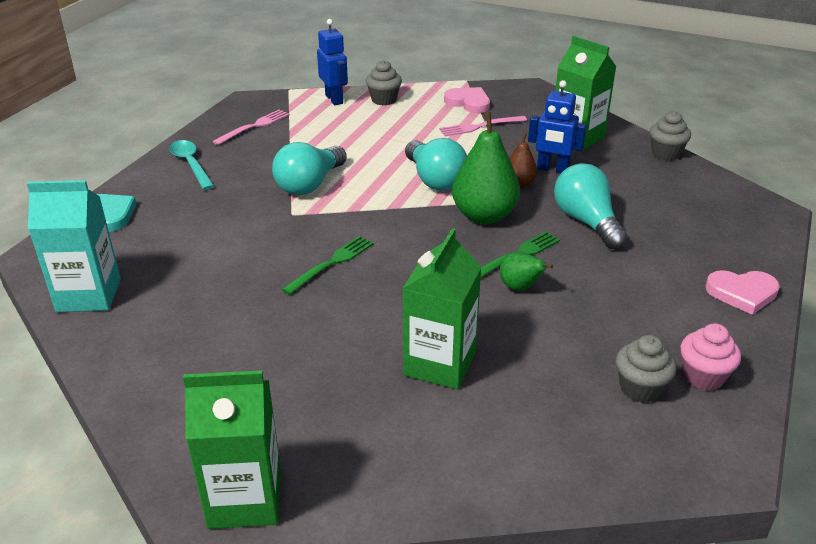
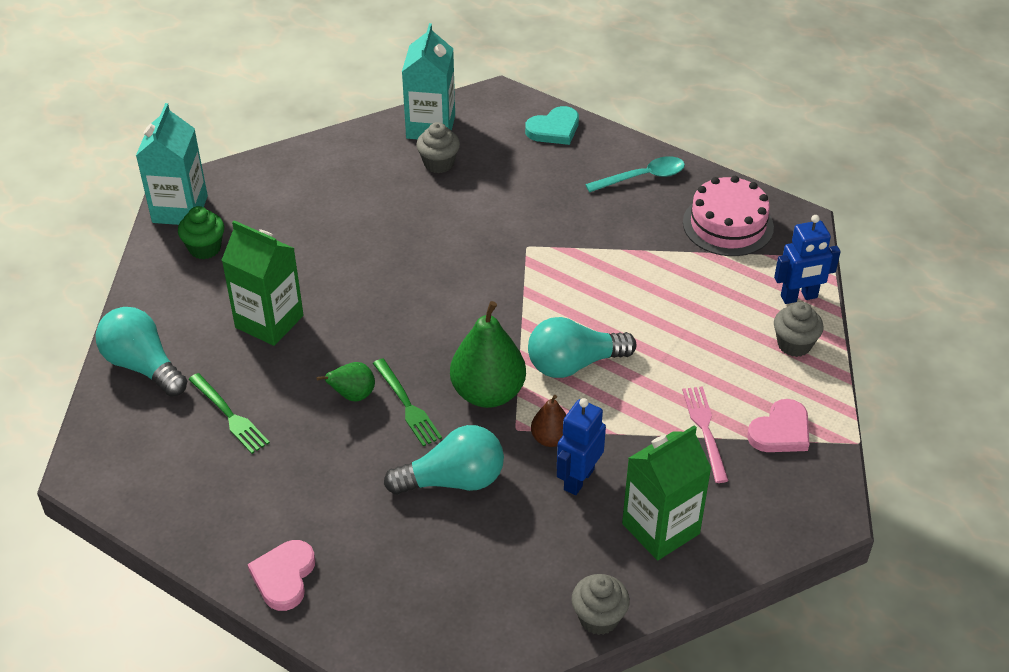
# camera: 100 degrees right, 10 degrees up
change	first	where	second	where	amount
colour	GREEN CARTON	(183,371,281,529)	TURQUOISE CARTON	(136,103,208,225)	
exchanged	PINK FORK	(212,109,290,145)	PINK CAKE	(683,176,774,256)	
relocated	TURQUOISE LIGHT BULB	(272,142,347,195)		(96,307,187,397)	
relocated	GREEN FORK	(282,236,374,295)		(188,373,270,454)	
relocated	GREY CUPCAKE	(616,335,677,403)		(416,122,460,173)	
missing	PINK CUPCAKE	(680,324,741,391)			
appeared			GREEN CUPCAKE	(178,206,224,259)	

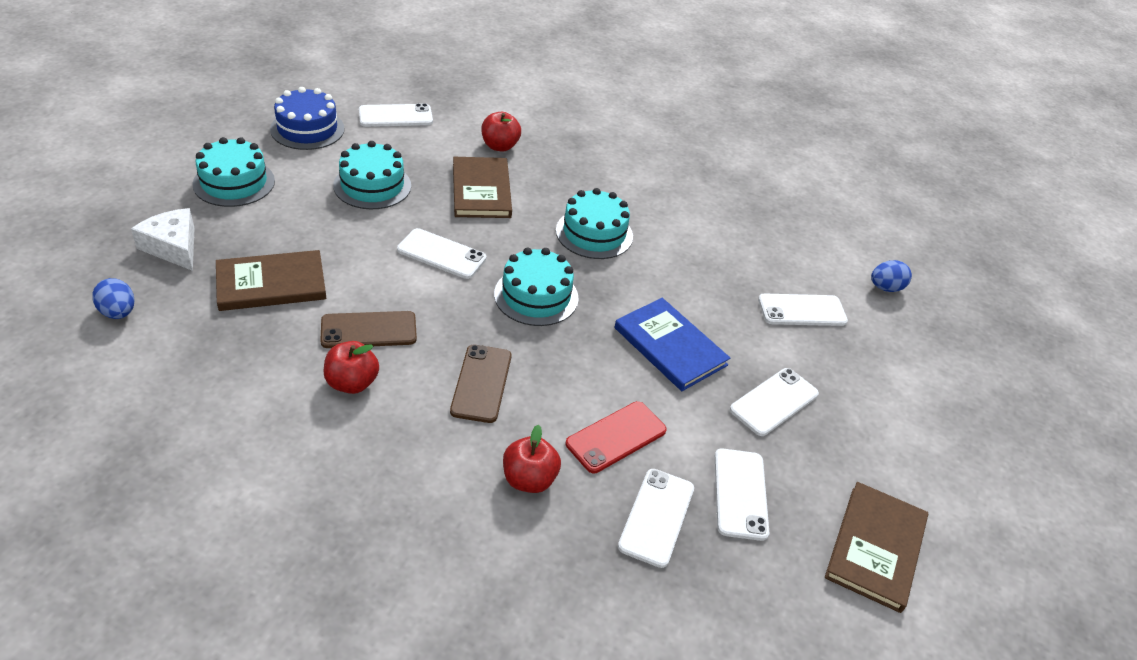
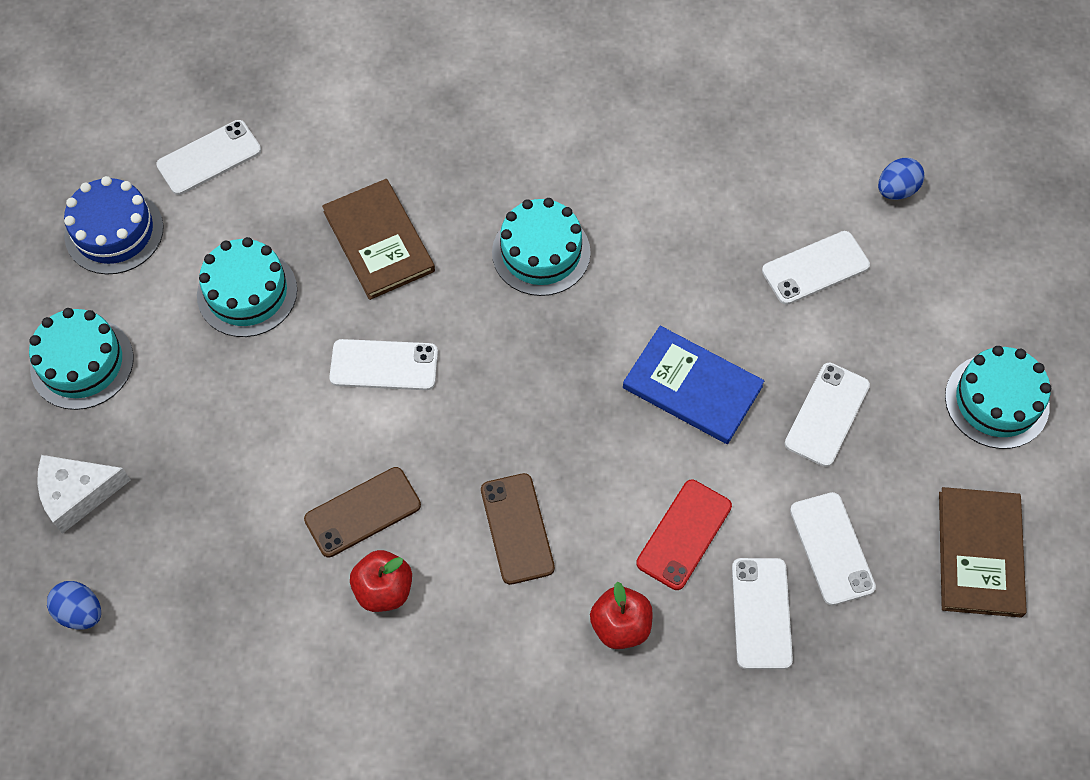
# camera: 15 degrees left, 20 degrees up
change	first	where	second	where	amount
spun	WHITE CHEESE	(131,208,195,271)		(37,455,131,534)	45 degrees counterclockwise
missing	BROWN BOOK	(216,250,326,311)			
missing	RED APPLE	(481,112,521,152)			
relocated	TURQUOISE CAKE	(494,247,579,326)		(945,346,1051,449)	

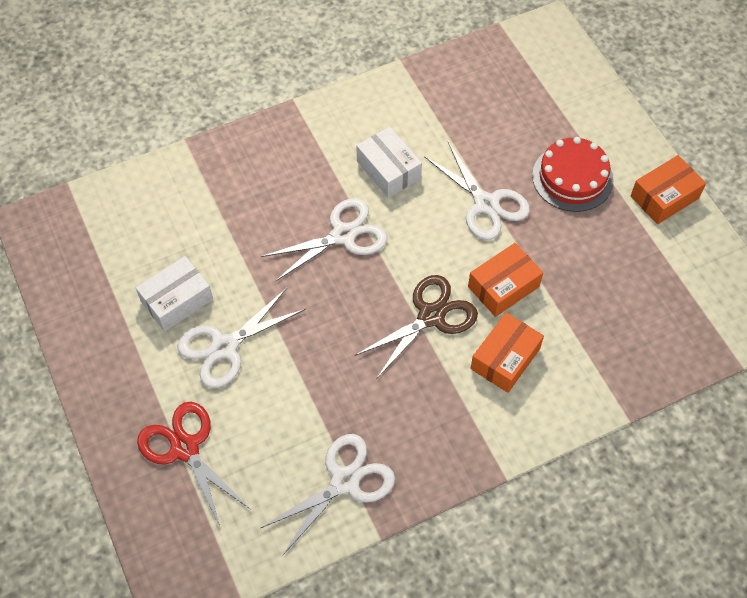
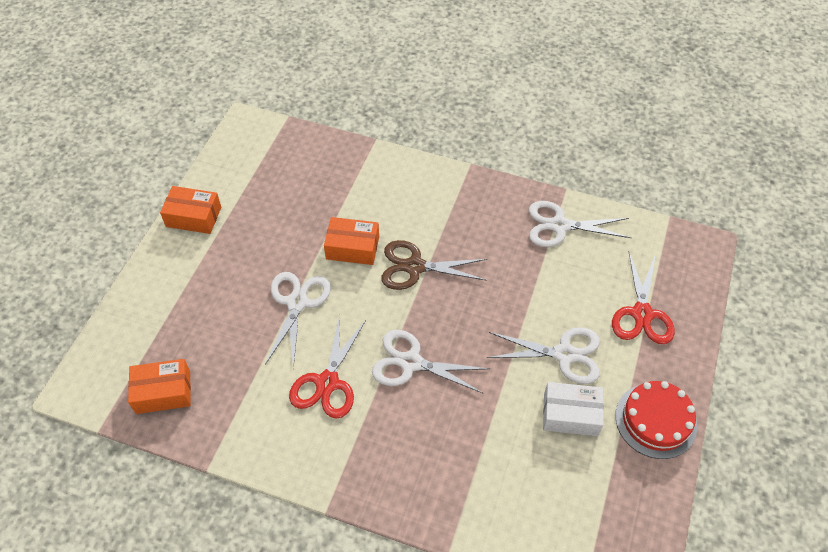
# camera: 135 degrees left, 5 degrees down
change	first	where	second	where	amount
exchanged	WHITE BOX	(357,127,422,198)	RED SCISSORS	(289,315,366,419)	
relocated	ORANGE BOX	(470,313,544,393)		(128,359,191,414)	
relocated	RED CAKE	(532,137,614,212)		(615,381,697,459)	

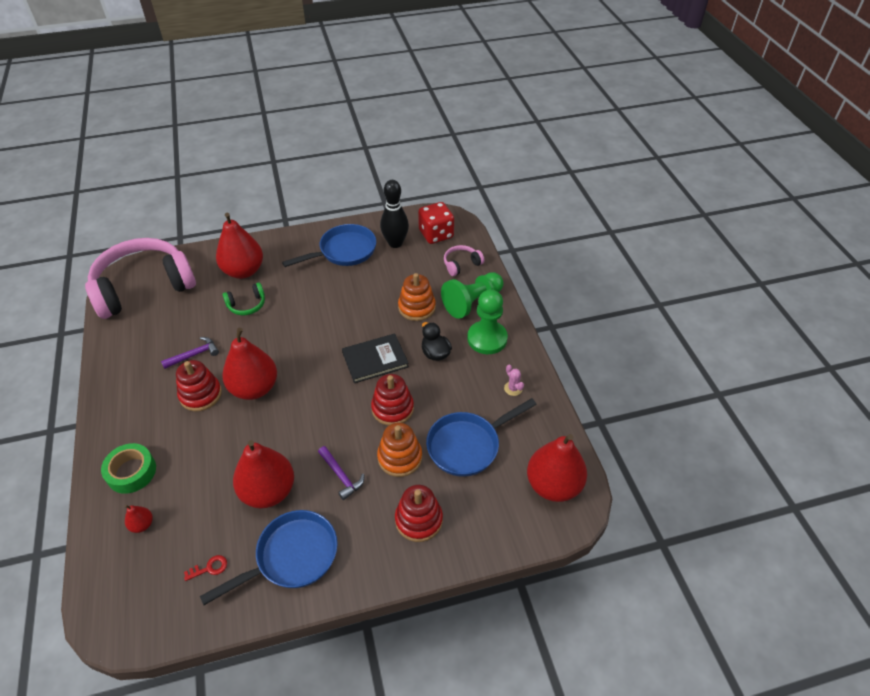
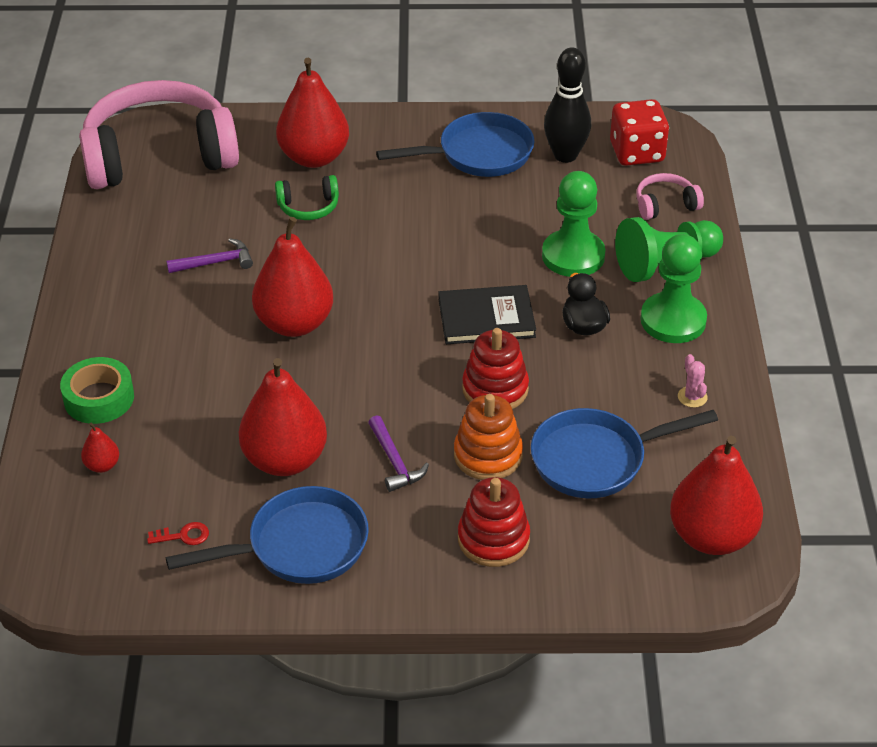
# camera: 15 degrees right, 5 degrees down
change	first	where	second	where	amount
missing	RED STACKING TOY	(176,360,222,411)			
exchanged	ORANGE STACKING TOY	(398,273,436,321)	GREEN PAWN	(542,171,606,277)	

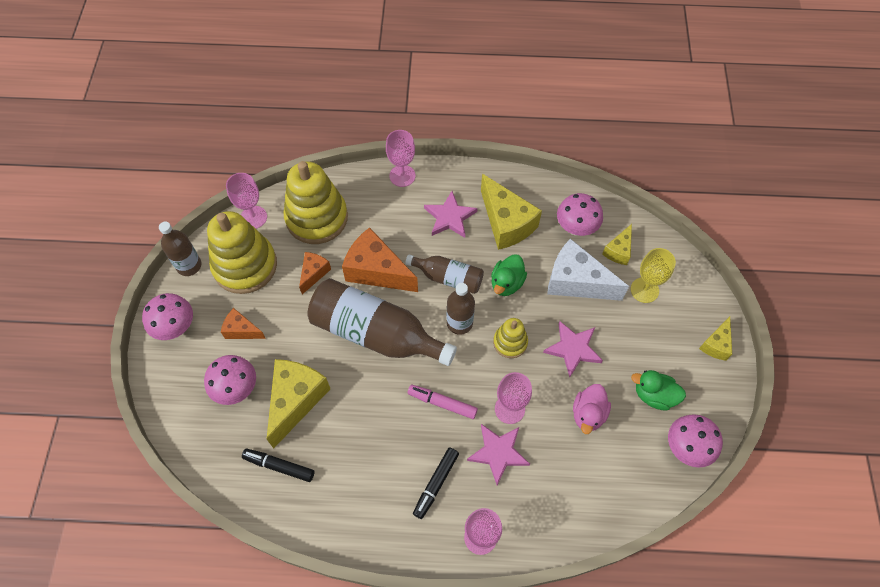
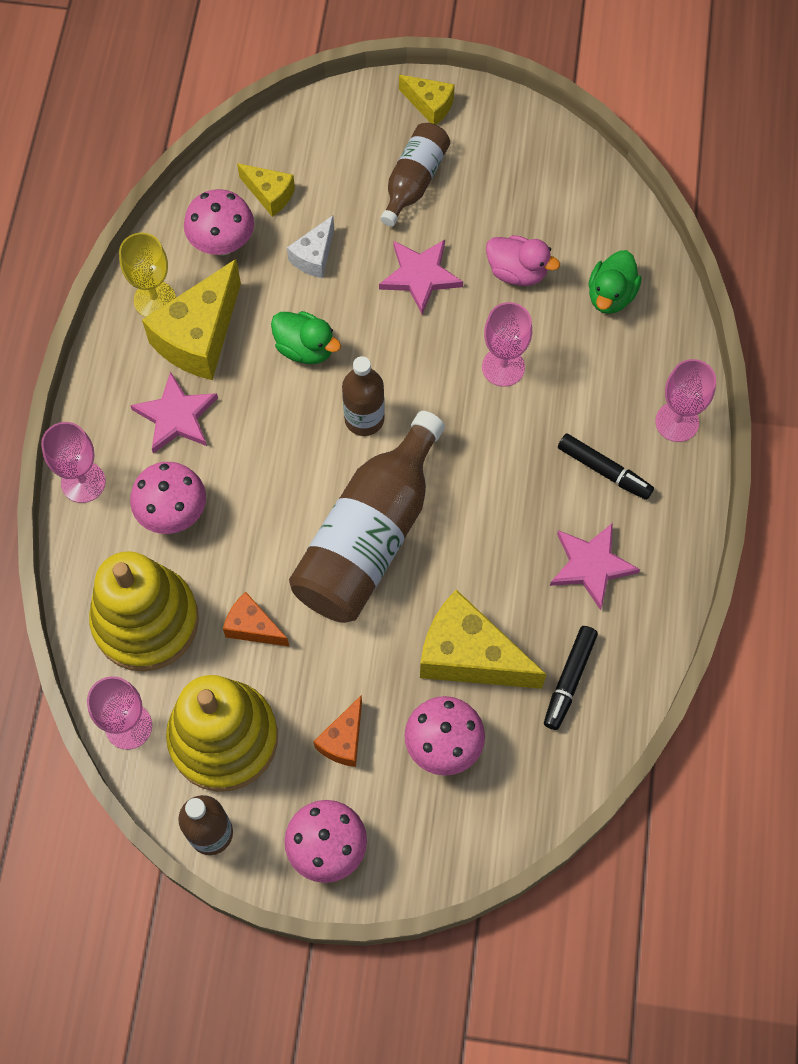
# camera: 85 degrees left, 5 degrees up
change	first	where	second	where	amount
missing	ORANGE CHEESE	(342,227,418,292)			
relocated	BROWN BOTTLE	(405,255,484,294)		(380,123,450,227)	
missing	PINK MARKER	(408,385,478,419)			
relocated	PINK STAR	(467,424,530,485)		(550,523,640,610)	
spun	YELLOW CHEESE	(481,174,542,250)		(142,259,241,380)	150 degrees clockwise
missing	YELLOW STACKING TOY	(493,318,528,358)			
size	WHITE CHEESE	(547,239,629,301)		(287,215,334,278)	x0.53
relocated	YELLOW GOBLET	(631,248,676,303)		(119,233,176,317)	
relocated	GREEN DUCK	(631,370,686,411)		(589,250,642,314)	
relocated	PINK MUSHROOM	(668,414,723,468)		(130,462,206,534)	

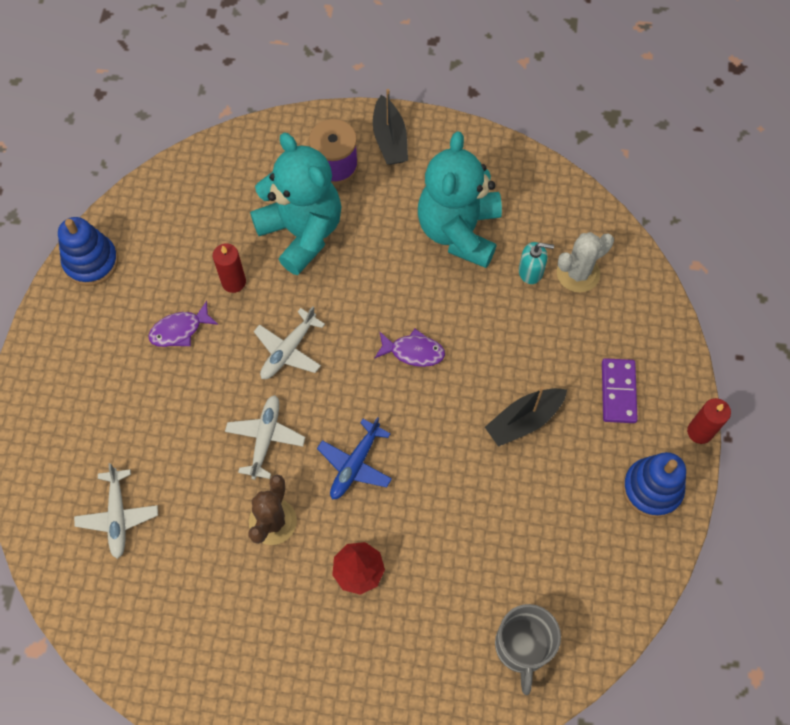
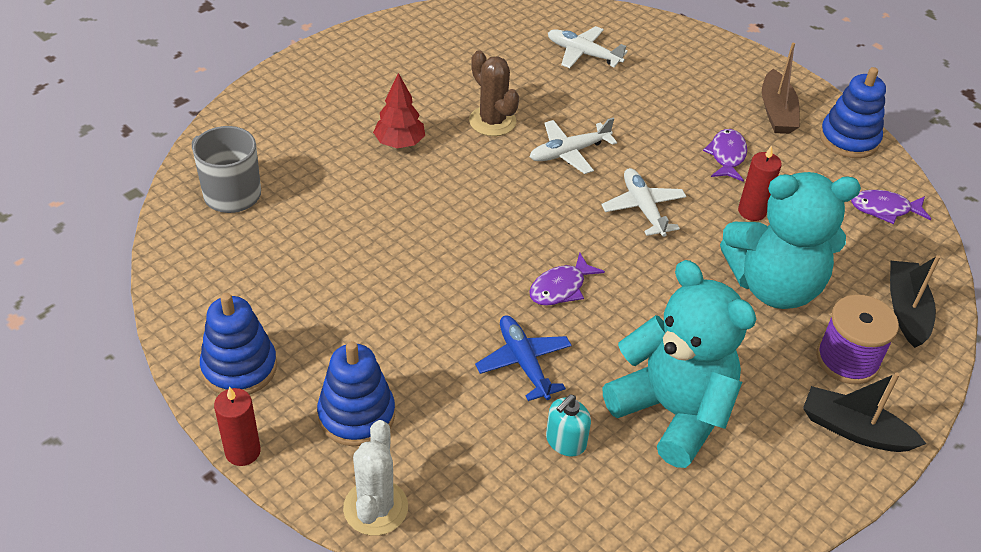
# camera: 125 degrees right, 20 degrees down
change	first	where	second	where	amount
spun	WHITE PLANE	(225,395,305,480)		(530,118,617,174)	105 degrees clockwise
relocated	BLUE PLANE	(317,417,392,500)		(475,315,572,401)	
relocated	BLACK BOAT	(485,387,567,447)		(890,255,940,348)	
relocated	WHITE CACTUS	(557,232,614,293)		(343,420,408,536)	
exchanged	PURPLE DOMINO	(602,358,638,423)	BLUE STACKING TOY	(317,341,395,446)	
appeared			BROWN BOAT	(762,43,800,134)	
appeared			PURPLE FISH	(851,190,931,224)	

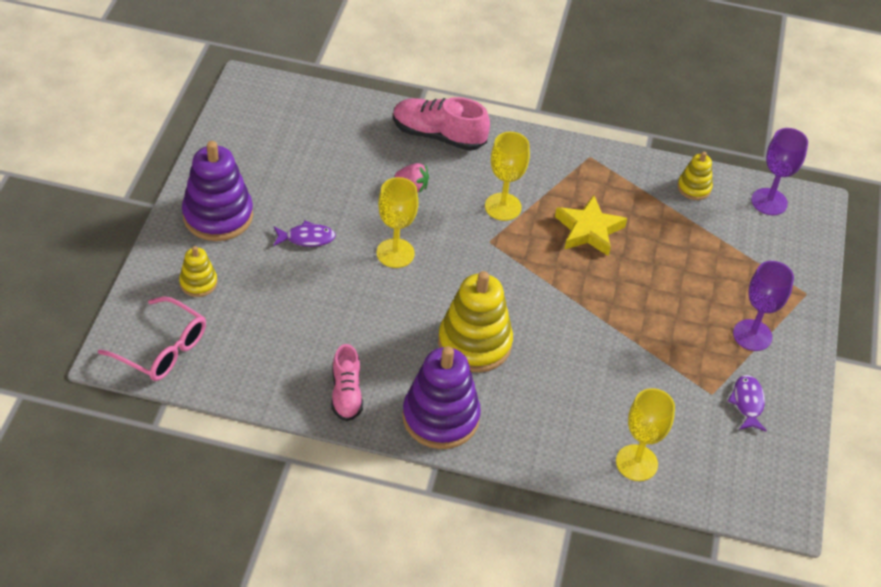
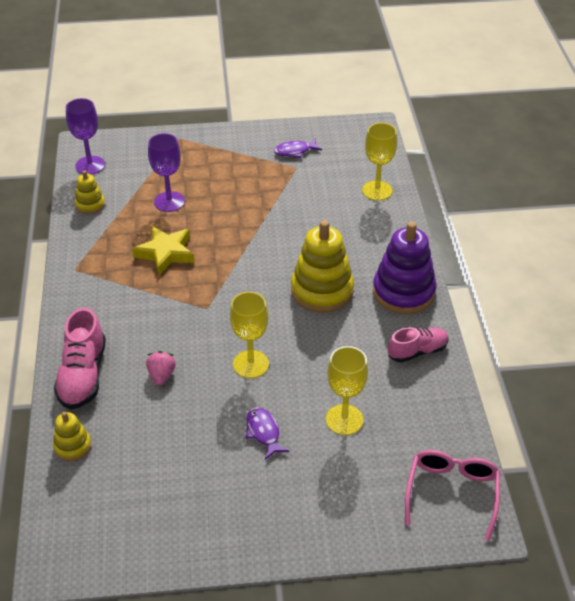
# camera: 105 degrees left, 5 degrees down
change	first	where	second	where	amount
relocated	YELLOW STACKING TOY	(179,246,217,297)		(53,412,91,461)	
missing	PURPLE STACKING TOY	(182,141,253,241)			
relocated	YELLOW GOBLET	(485,132,530,221)		(326,346,368,435)	
relocated	PURPLE GOBLET	(733,261,794,351)		(148,133,185,212)	

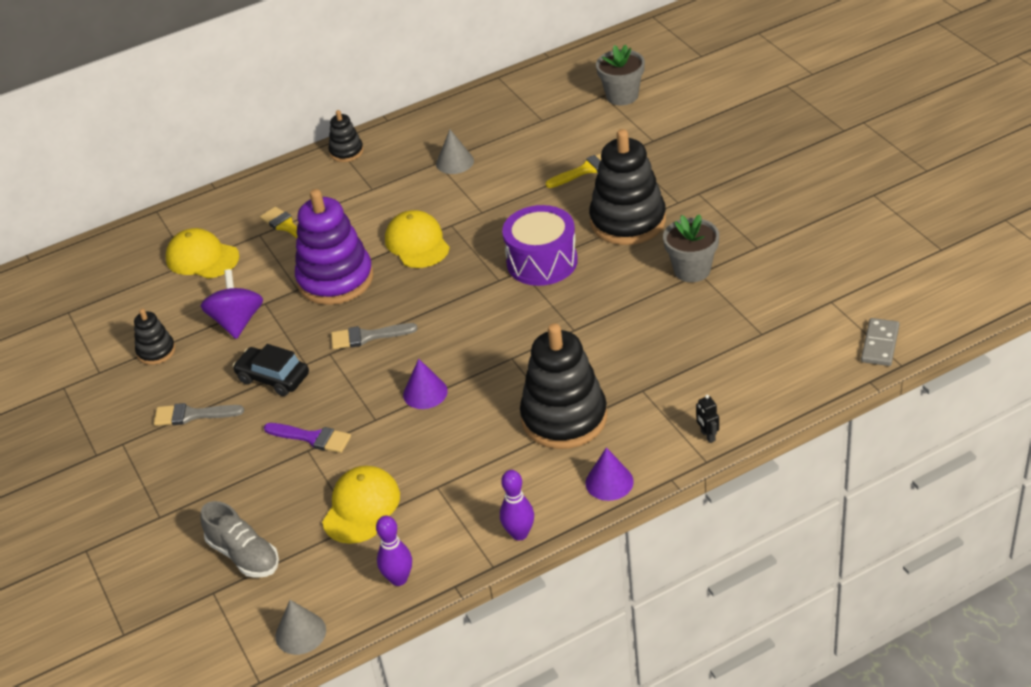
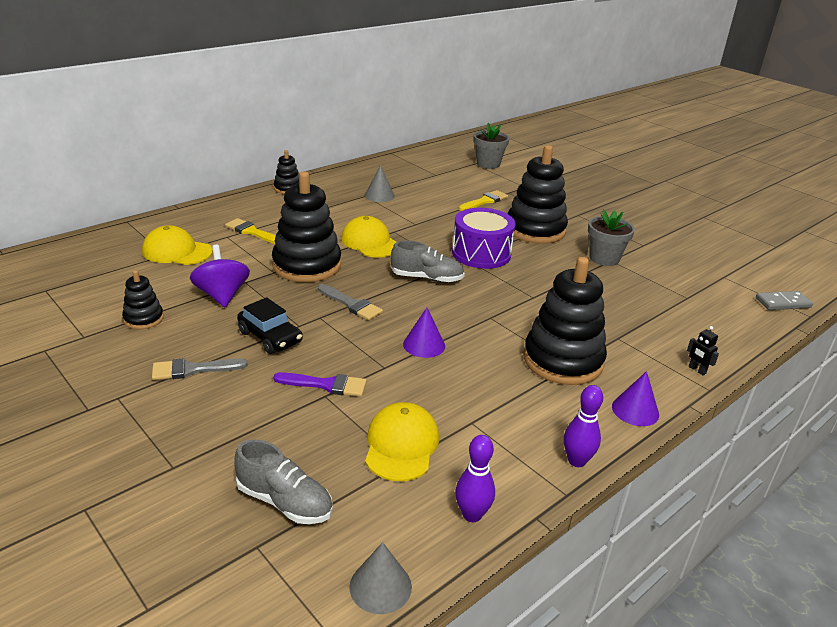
# camera: 20 degrees left, 10 degrees down
change	first	where	second	where	amount
spun	BLACK CAR	(233,344,309,396)		(237,297,303,354)	150 degrees counterclockwise
colour	PURPLE STACKING TOY	(295,189,373,305)	BLACK STACKING TOY	(272,172,341,282)	
spun	GREY BRUSH	(331,323,418,349)		(318,284,383,320)	120 degrees counterclockwise
spun	GREY DOMINO	(861,318,899,366)		(756,291,813,310)	75 degrees clockwise
appeared			GREY SHOE	(391,240,465,283)	

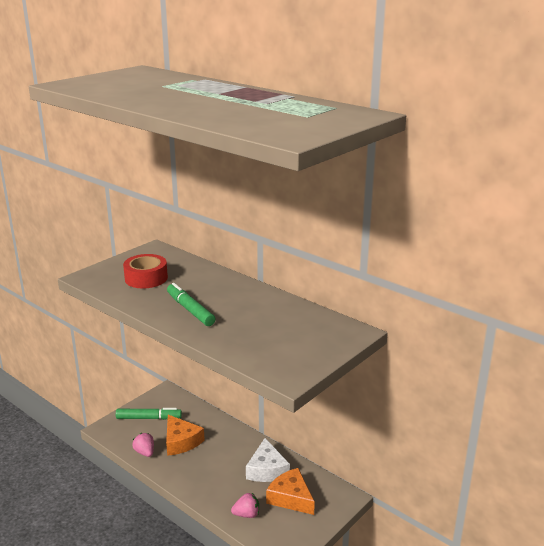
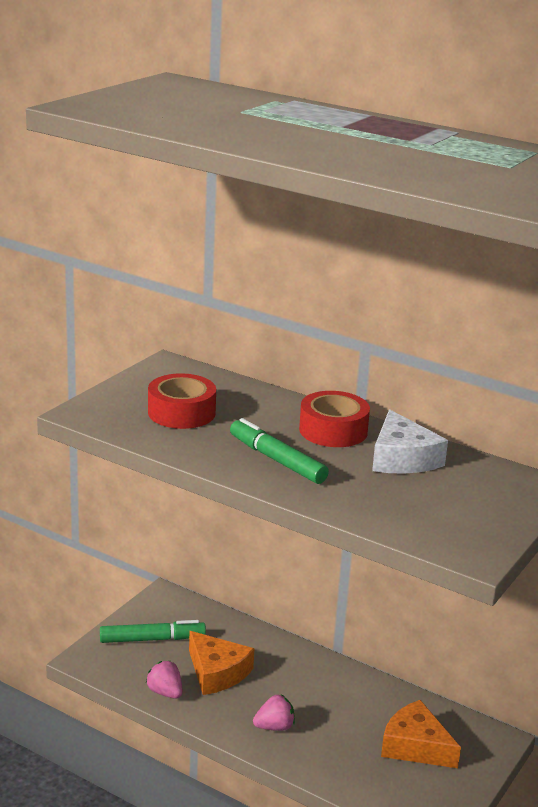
# camera: 10 degrees left, 0 degrees up
change	first	where	second	where	amount
relocated	PINK STRAWBERRY	(231,493,259,518)		(253,695,295,731)	
relocated	WHITE CHEESE	(246,438,290,482)		(372,410,448,474)	
appeared			RED TAPE	(299,391,370,447)	

